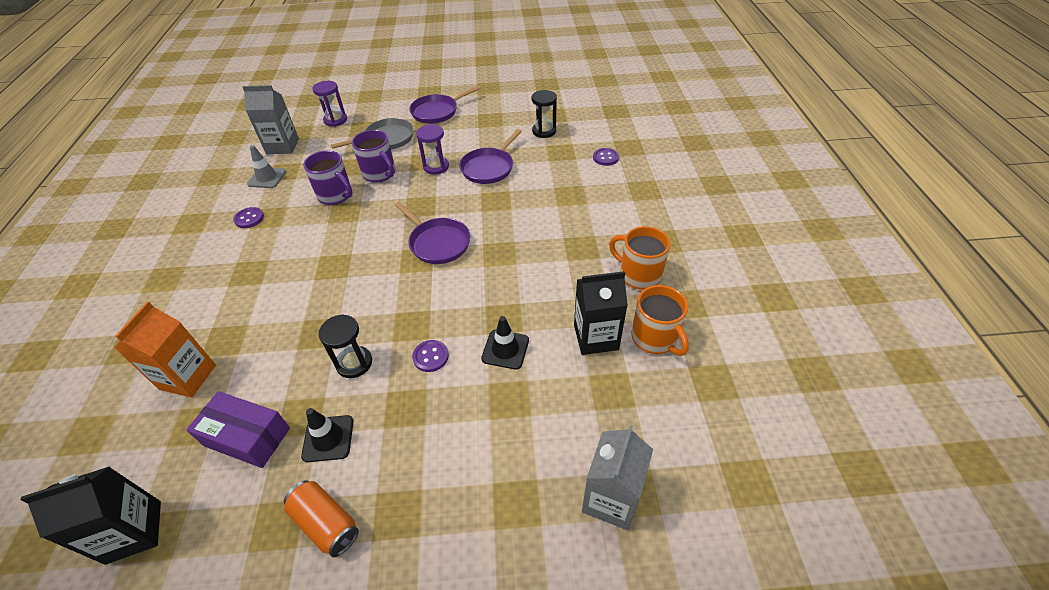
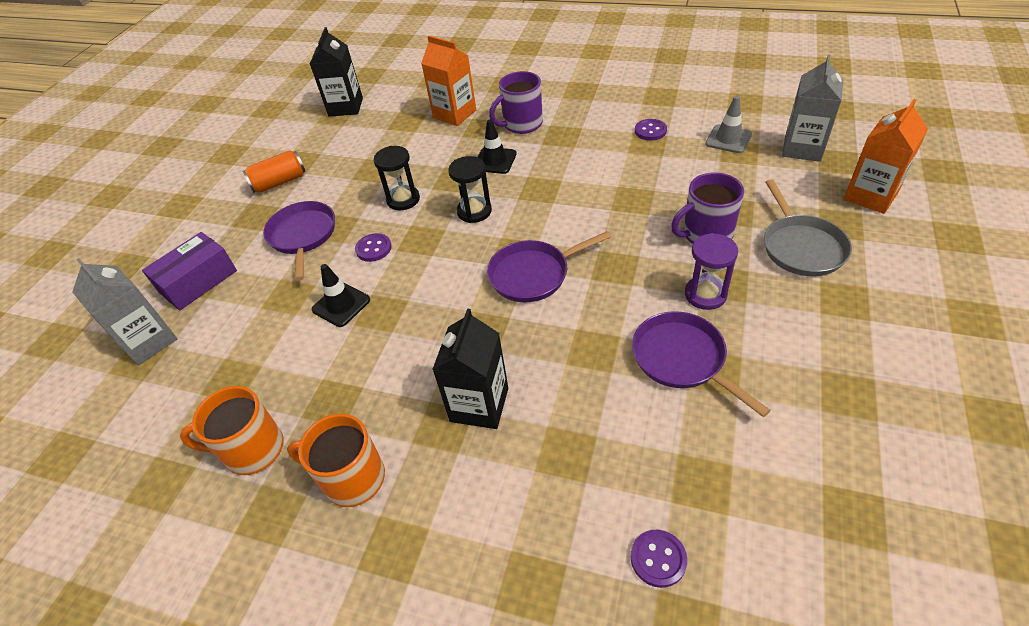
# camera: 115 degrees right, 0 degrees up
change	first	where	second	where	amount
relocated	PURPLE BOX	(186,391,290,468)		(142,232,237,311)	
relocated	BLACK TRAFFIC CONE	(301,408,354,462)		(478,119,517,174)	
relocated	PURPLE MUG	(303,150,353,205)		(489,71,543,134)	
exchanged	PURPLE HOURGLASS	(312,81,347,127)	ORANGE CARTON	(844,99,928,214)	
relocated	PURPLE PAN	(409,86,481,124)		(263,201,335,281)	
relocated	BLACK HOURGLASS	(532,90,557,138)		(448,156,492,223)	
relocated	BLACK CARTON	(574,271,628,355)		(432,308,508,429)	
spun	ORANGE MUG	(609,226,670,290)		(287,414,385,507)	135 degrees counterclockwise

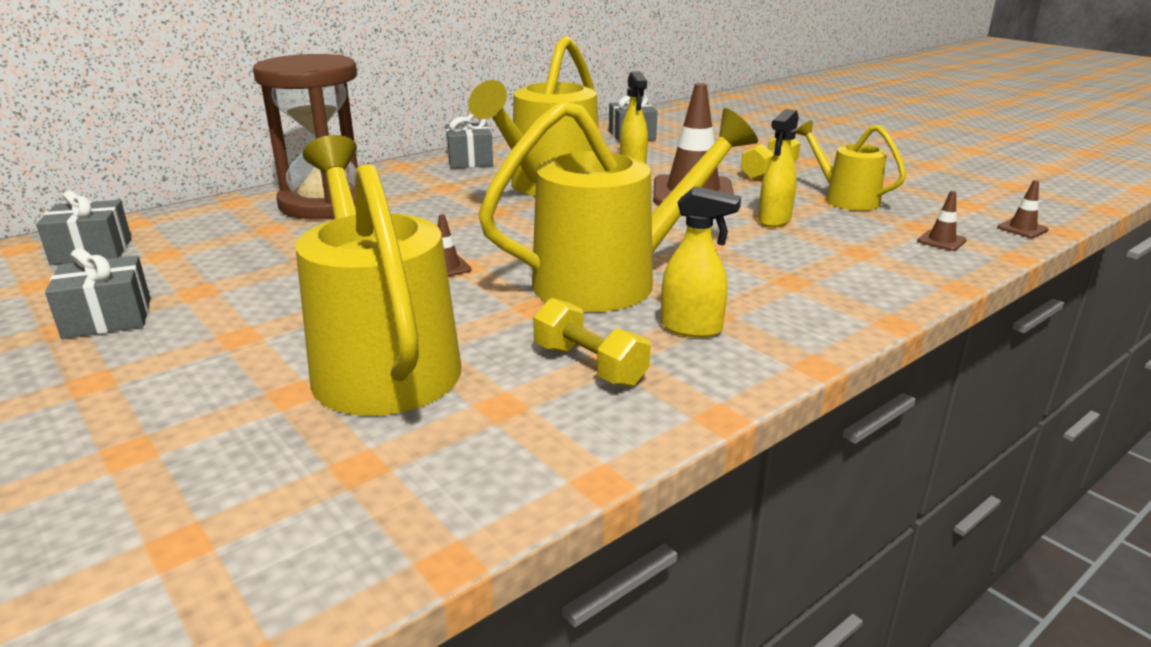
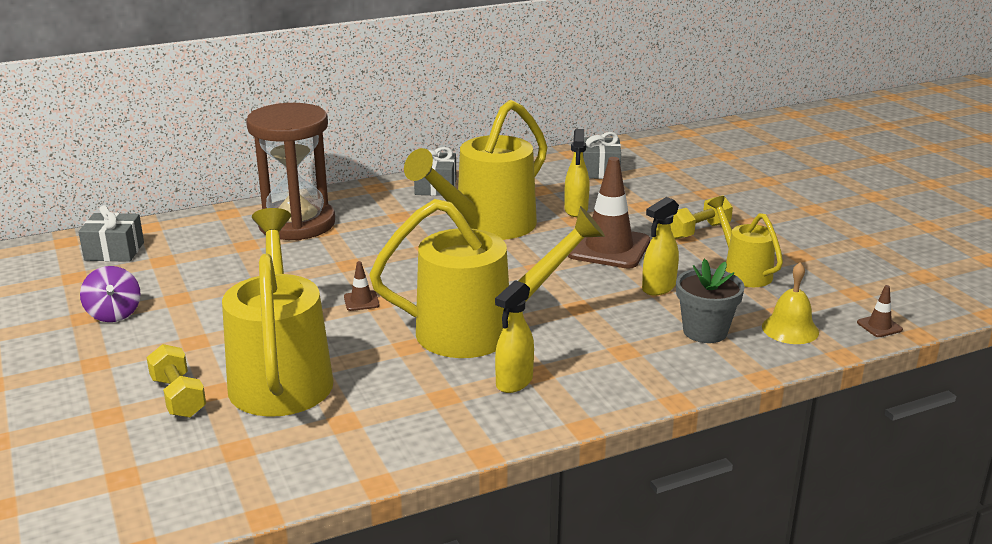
# camera: 15 degrees right, 0 degrees up
change	first	where	second	where	amount
exchanged	GREY GIFT	(45,248,151,339)	PURPLE SPINNING TOP	(80,266,141,322)	
relocated	YELLOW DUMBBELL	(533,298,651,387)		(146,344,206,418)	
spun	YELLOW SPRAY BOTTLE	(661,186,741,338)		(495,280,534,393)	90 degrees clockwise
exchanged	BROWN TRAFFIC CONE	(917,191,967,251)	YELLOW BELL	(762,262,819,344)	
appeared			GREY FLOWER POT	(676,259,745,343)	

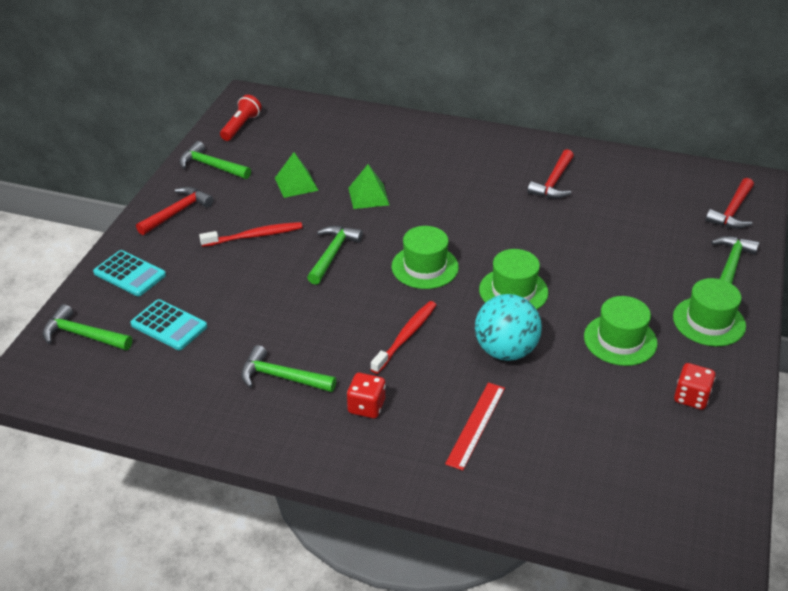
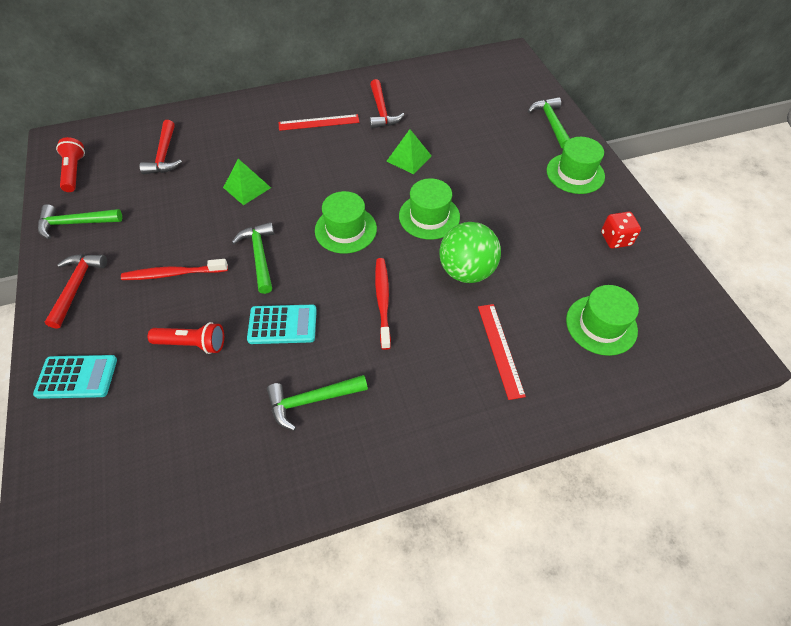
# camera: 35 degrees left, 15 degrees up
change	first	where	second	where	amount
missing	GREEN HAMMER	(43,304,132,350)			
relocated	TURQUOISE CALCULATOR	(130,299,207,350)		(247,305,317,344)	
spun	RED TOOTHBRUSH	(199,222,303,247)		(121,259,228,280)	135 degrees counterclockwise
relocated	GREEN PYRAMID	(275,152,319,198)		(387,129,432,174)	
missing	RED DICE	(347,373,386,418)			
colour	TURQUOISE BALL	(475,294,542,361)	GREEN BALL	(440,222,501,283)	
relocated	GREEN HAT	(584,296,658,366)		(566,285,639,356)	
relocated	RED HAMMER	(706,178,754,229)		(140,120,182,174)	
appeared			RED FLASHLIGHT	(148,322,224,354)	
appeared			RED RULER	(279,114,359,131)	

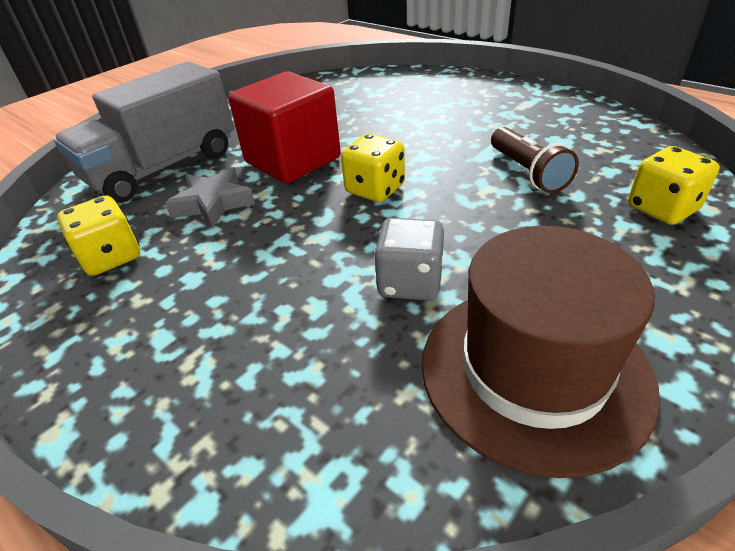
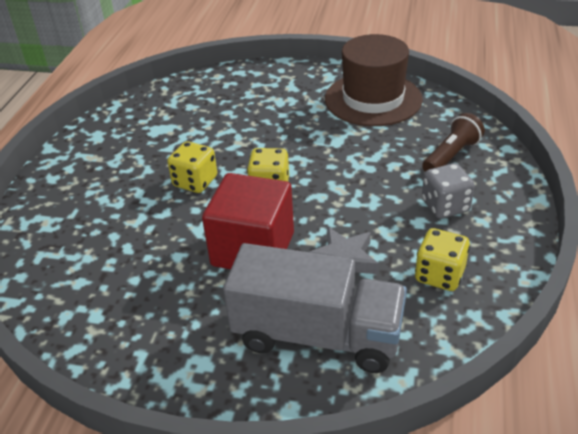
# camera: 120 degrees left, 0 degrees up
change	first	where	second	where	amount
relocated	GREY DICE	(374,218,444,301)		(422,163,475,219)	
relocated	BROWN FLASHLIGHT	(491,127,579,193)		(422,113,485,172)	
relocated	YELLOW DICE	(628,146,720,225)		(167,141,217,193)	

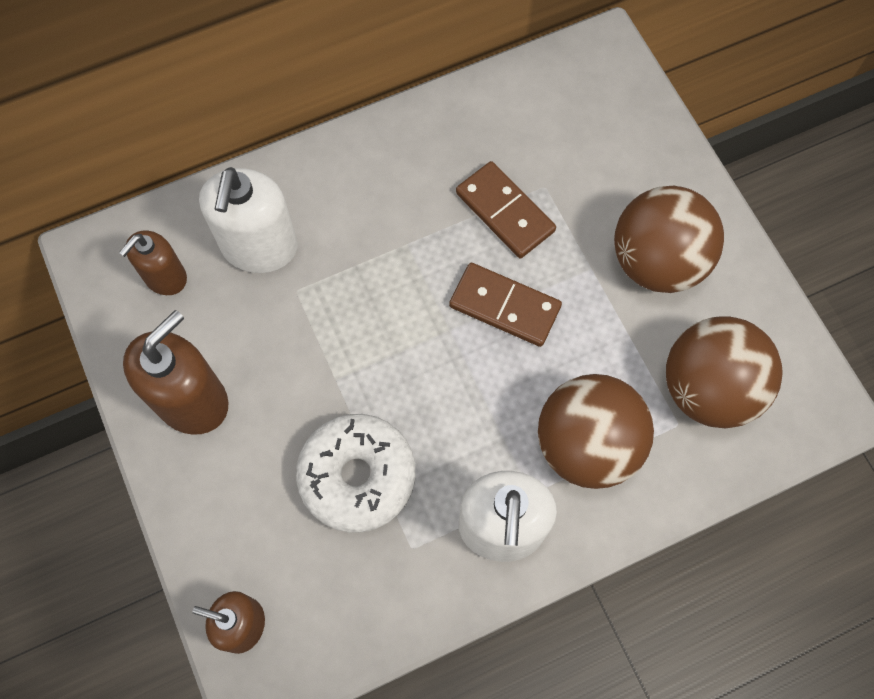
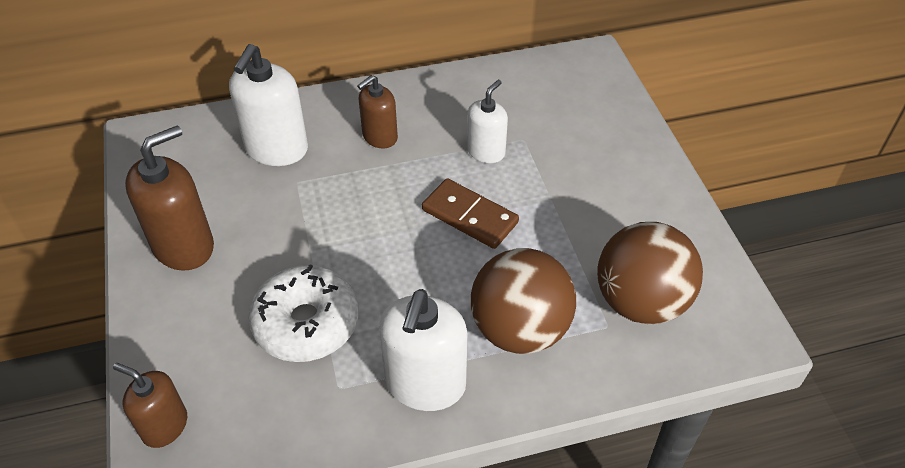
# camera: 10 degrees right, 20 degrees down
change	first	where	second	where	amount
relocated	BROWN SOAP DISPENSER	(119,231,187,295)		(357,75,398,149)	
exchanged	BROWN DOMINO	(456,161,556,258)	WHITE SOAP DISPENSER	(467,80,508,163)	
missing	BROWN BALL	(614,186,724,293)			

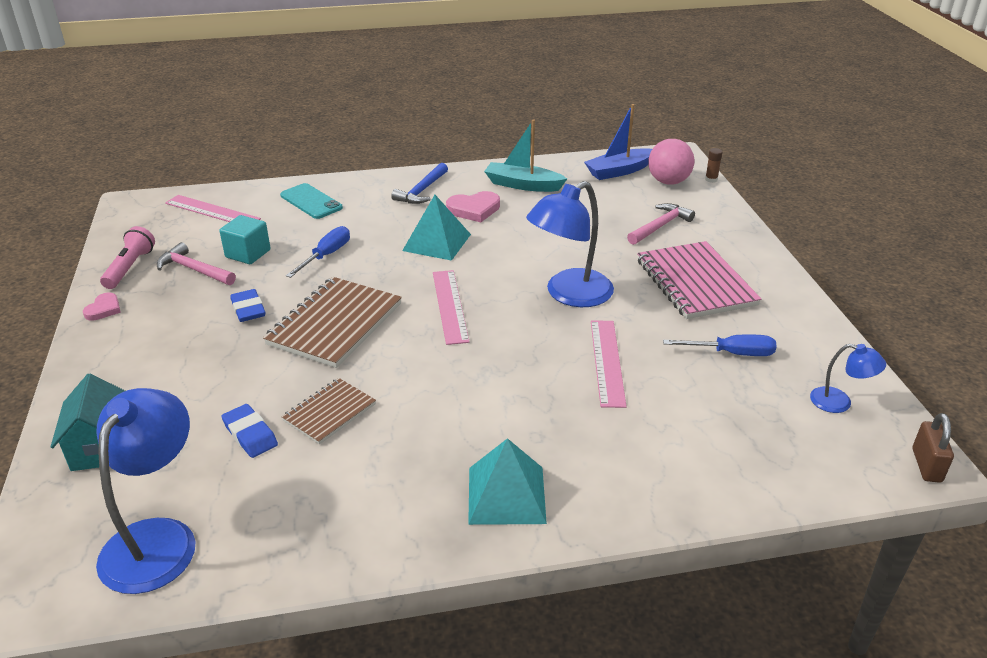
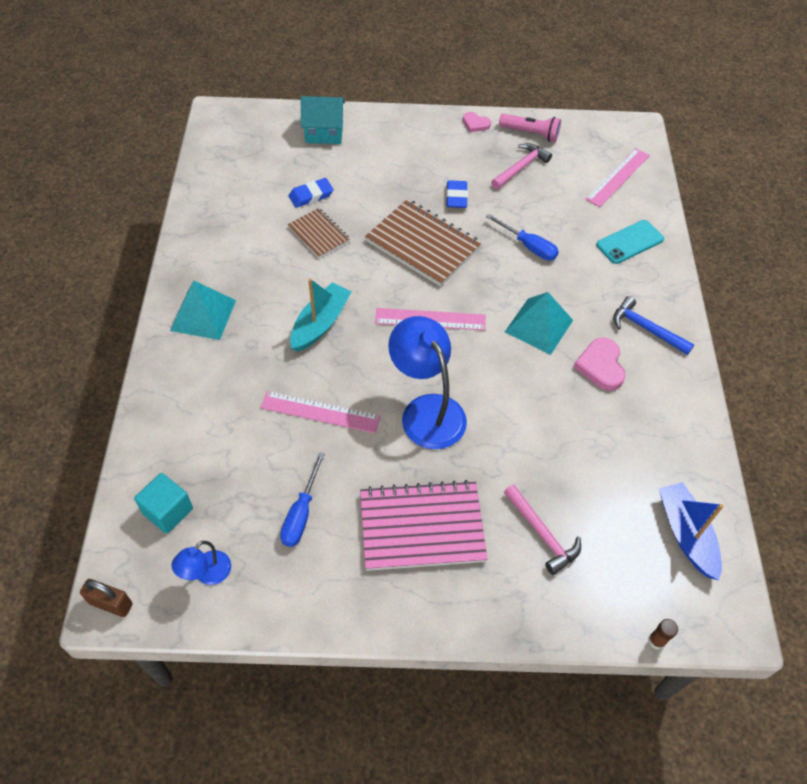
# camera: 100 degrees right, 20 degrees up
change	first	where	second	where	amount
missing	BLUE LAMP	(96,388,195,594)			
relocated	TURQUOISE CUBE	(219,215,270,264)		(134,473,193,534)	
spun	BLUE ERASER	(230,289,266,322)		(446,180,468,208)	75 degrees counterclockwise
relocated	TURQUOISE BOAT	(484,120,567,192)		(290,278,352,352)	
missing	PINK BALL	(648,139,695,185)			

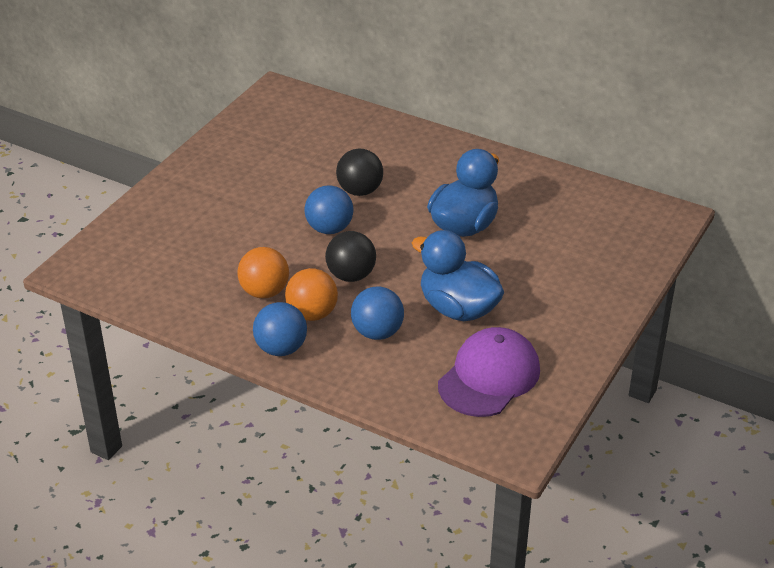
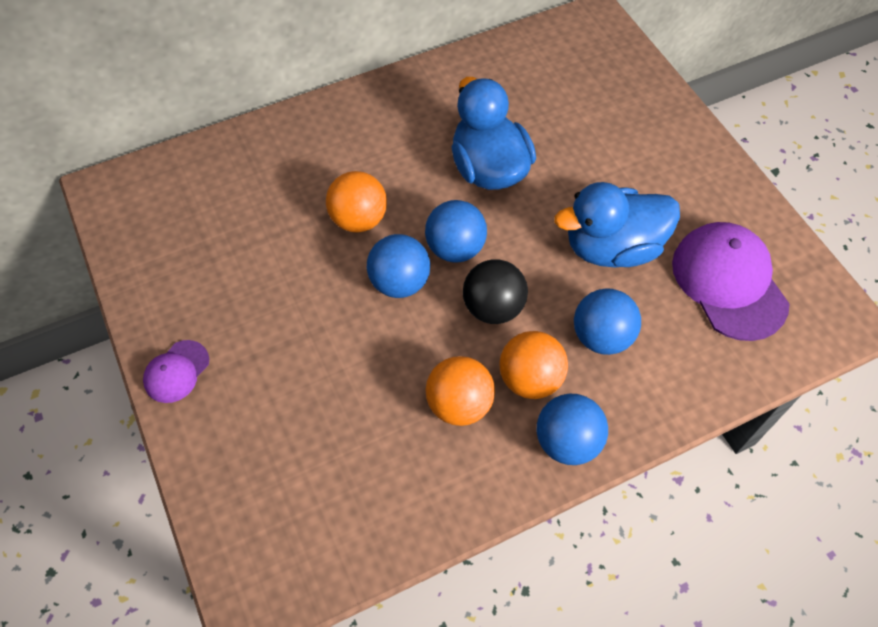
# camera: 55 degrees left, 20 degrees up
change	first	where	second	where	amount
colour	BLACK BALL	(336,149,383,196)	ORANGE BALL	(326,171,387,233)	
appeared			PURPLE CAP	(143,340,209,403)	
appeared			BLUE BALL	(425,200,487,263)	

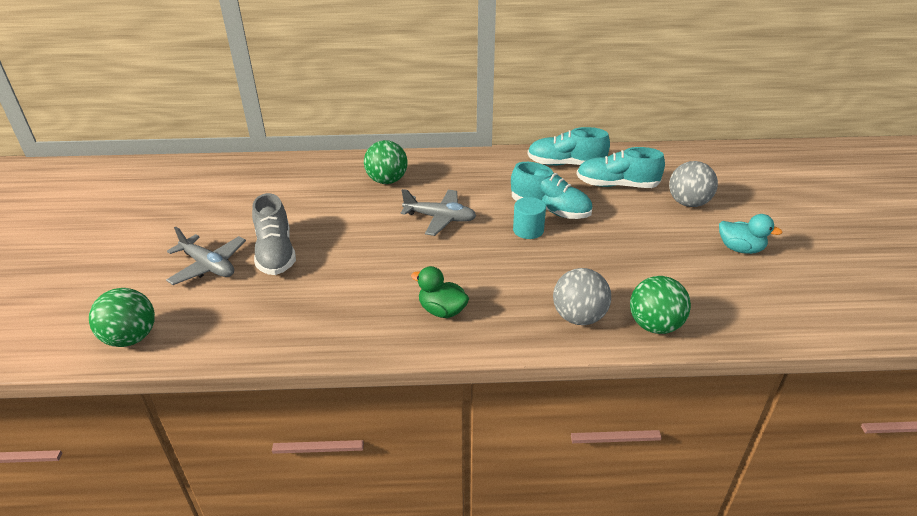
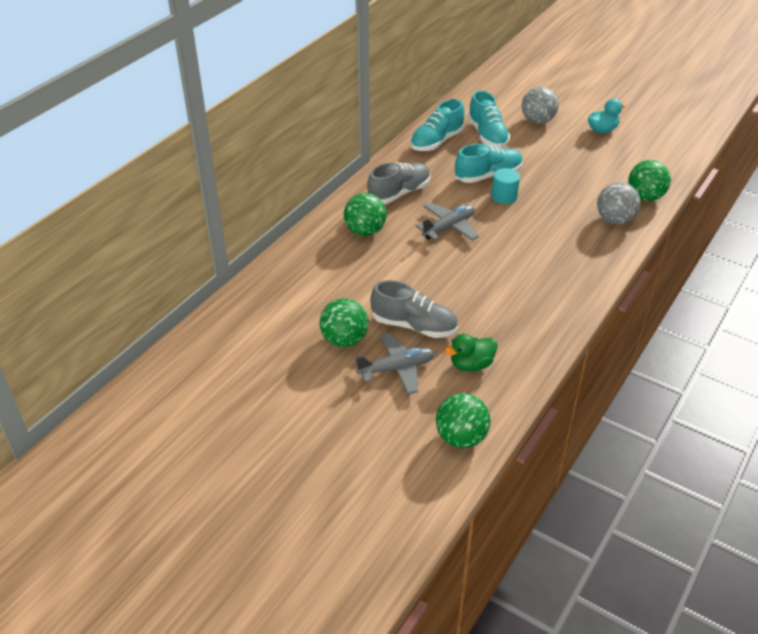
# camera: 55 degrees left, 5 degrees up
change	first	where	second	where	amount
relocated	GREEN DUCK	(411,266,469,318)		(445,334,498,372)	
spun	TURQUOISE SHOE	(576,147,665,188)		(468,90,510,148)	60 degrees counterclockwise
appeared			GREEN BALL	(320,298,369,347)	
appeared			GREY SHOE	(367,162,431,204)	

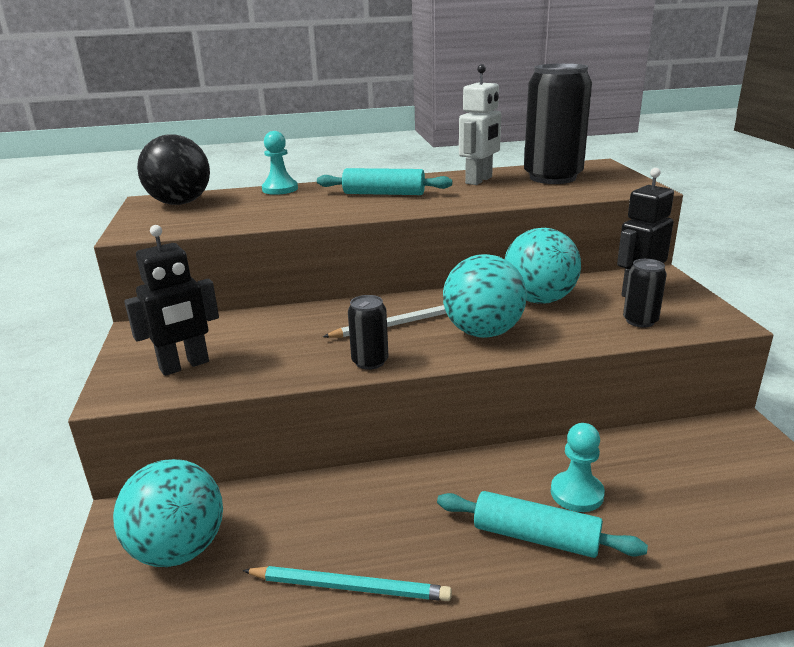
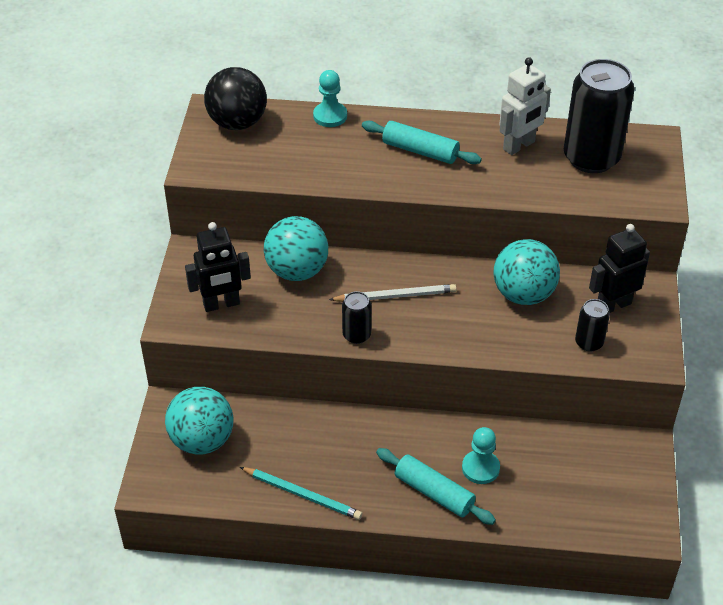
# camera: 15 degrees right, 20 degrees up
change	first	where	second	where	amount
relocated	TURQUOISE BALL	(443,254,527,338)		(264,216,328,281)	

